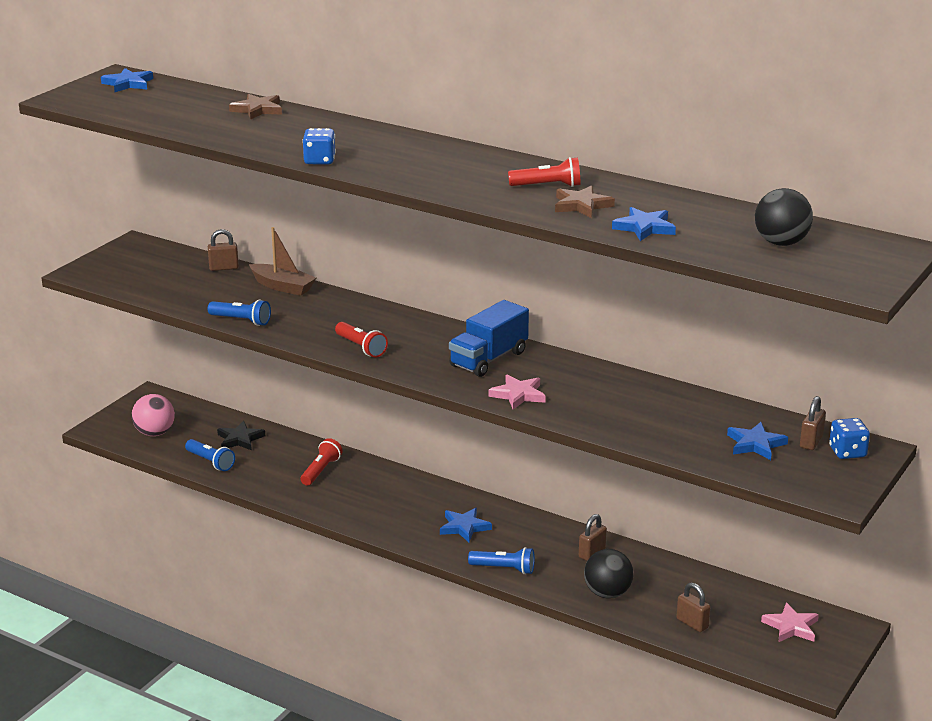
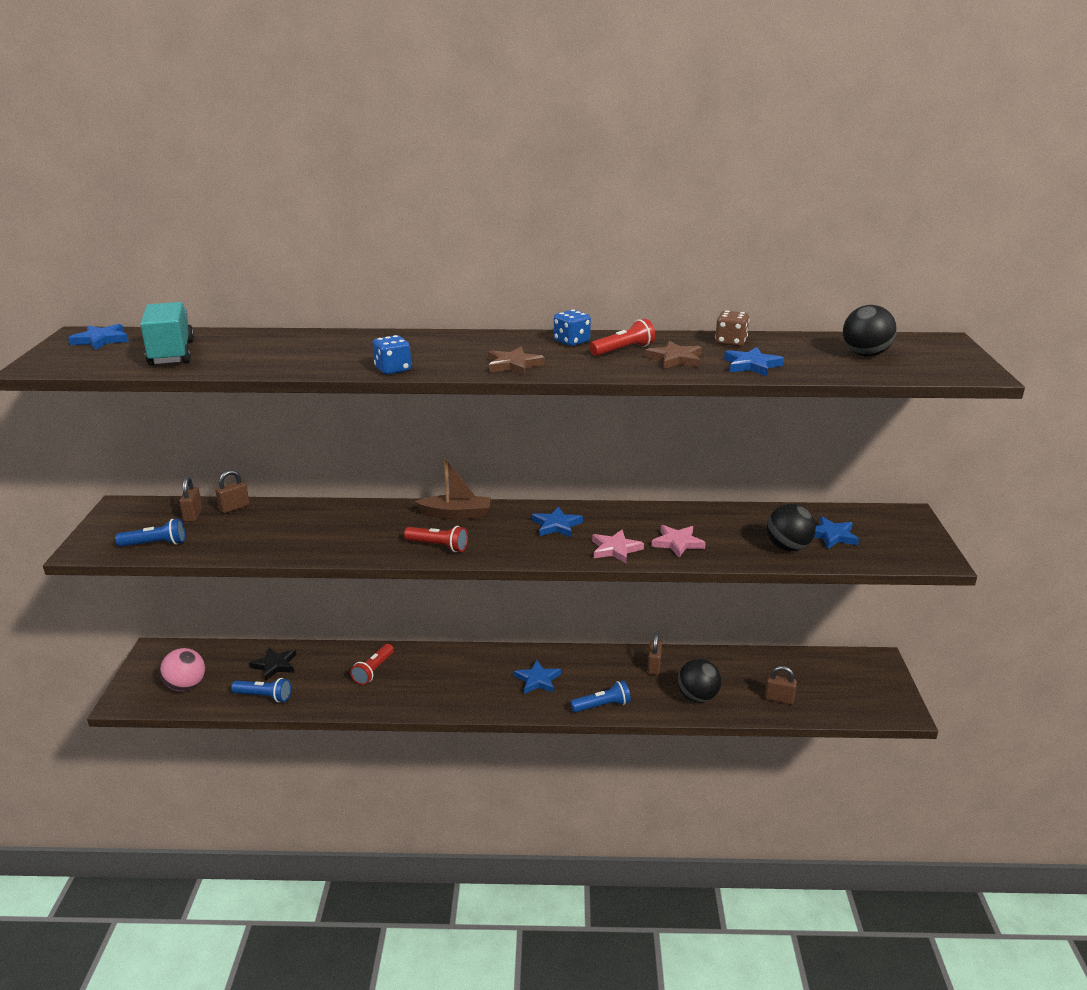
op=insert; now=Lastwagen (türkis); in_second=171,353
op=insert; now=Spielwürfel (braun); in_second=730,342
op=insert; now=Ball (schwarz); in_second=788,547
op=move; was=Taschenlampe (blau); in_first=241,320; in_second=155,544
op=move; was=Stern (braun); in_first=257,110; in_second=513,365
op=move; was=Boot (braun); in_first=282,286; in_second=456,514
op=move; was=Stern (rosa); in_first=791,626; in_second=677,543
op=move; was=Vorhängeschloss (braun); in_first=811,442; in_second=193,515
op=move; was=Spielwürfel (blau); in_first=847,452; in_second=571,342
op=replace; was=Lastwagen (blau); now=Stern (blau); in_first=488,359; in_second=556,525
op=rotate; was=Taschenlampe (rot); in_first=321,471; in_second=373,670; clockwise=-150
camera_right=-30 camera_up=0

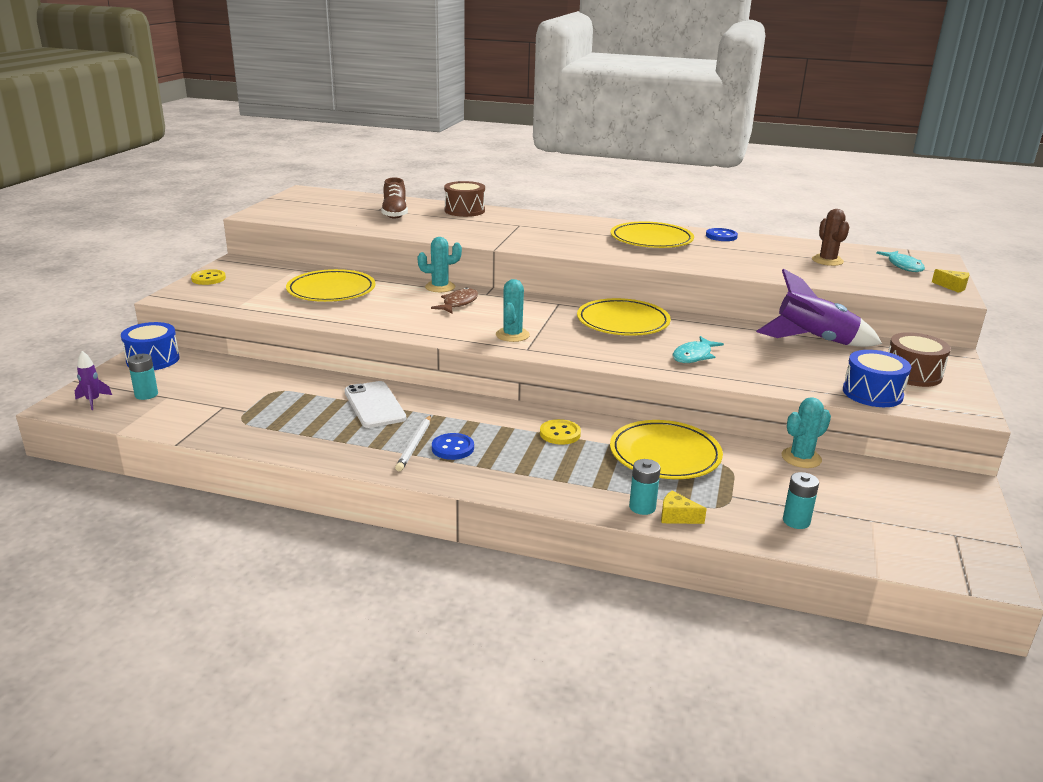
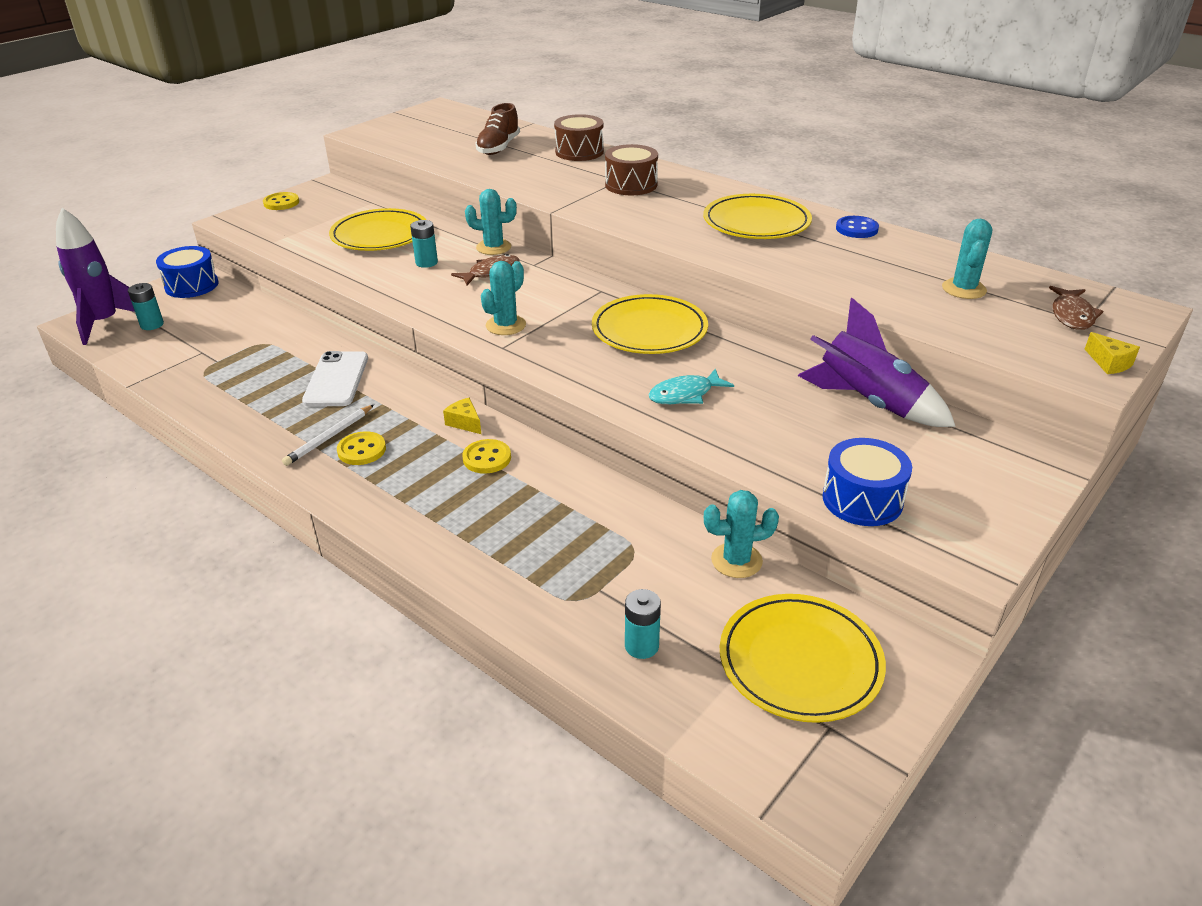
op=move; was=Teller (gelb); in_first=665,455; in_second=800,661
op=move; was=Batterie (türkis); in_first=642,507; in_second=426,263
op=move; was=Käse (gelb); in_first=677,517; in_second=465,423
op=move; was=Trommel (braun); in_first=912,374; in_second=631,185
op=recolor; was=Knopf (blau); now=Knopf (gelb); in_first=452,448; in_second=361,450
op=recolor; was=Kaktus (braun); now=Kaktus (türkis); in_first=827,261; in_second=964,289
op=recolor; was=Fisch (türkis); now=Fisch (braun); in_first=903,266; in_second=1072,315
op=resize; was=Rakete (lila); in_first=93,401; in_second=105,323; ratio=2.21
camera_right=25 camera_up=10

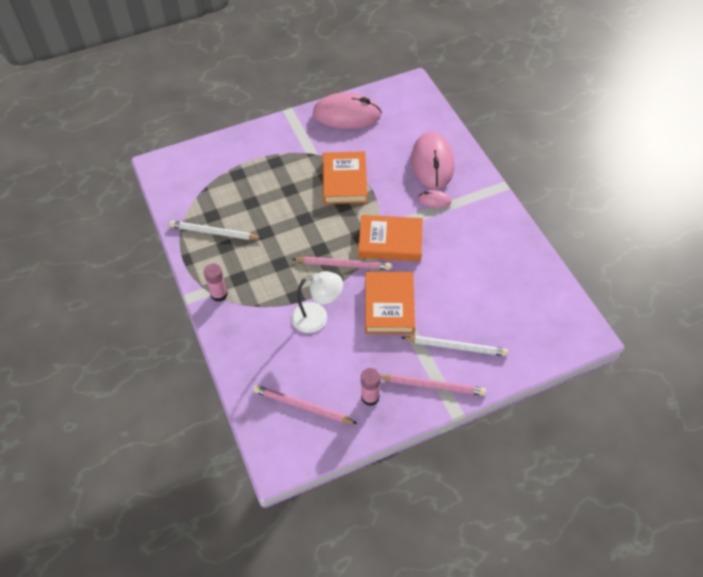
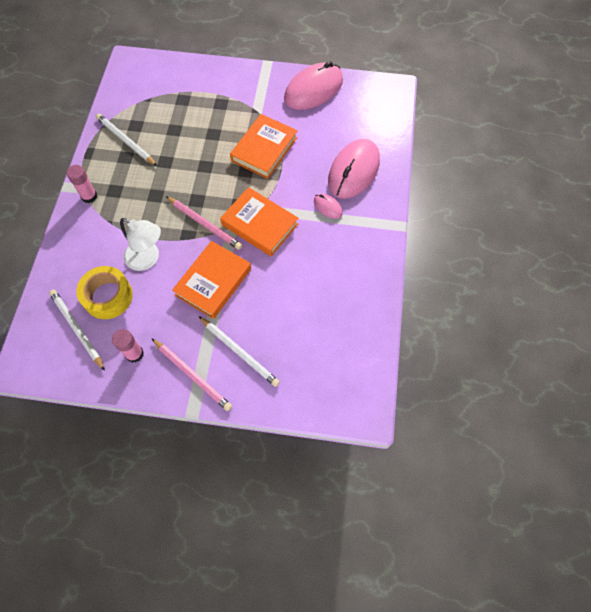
op=insert; now=Klebeband (gelb); in_second=108,296
op=recolor; was=Bleistift (rosa); now=Bleistift (weiß); in_first=302,406; in_second=77,329
op=rotate; was=Computermaus (rosa); in_first=347,115; in_second=313,89; clockwise=-75
camera_right=30 camera_up=10

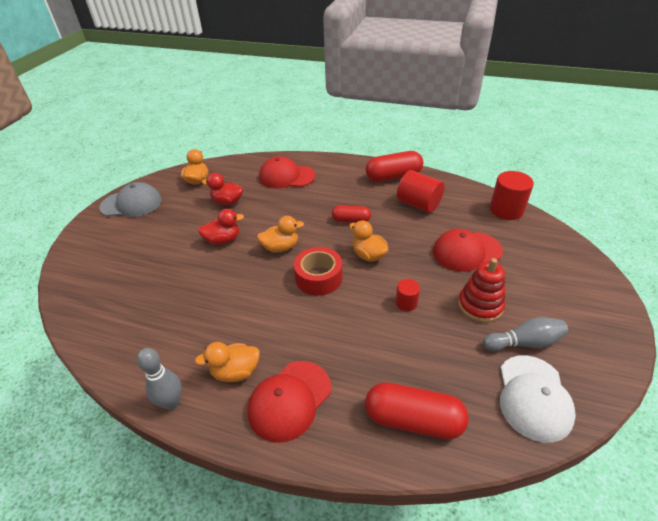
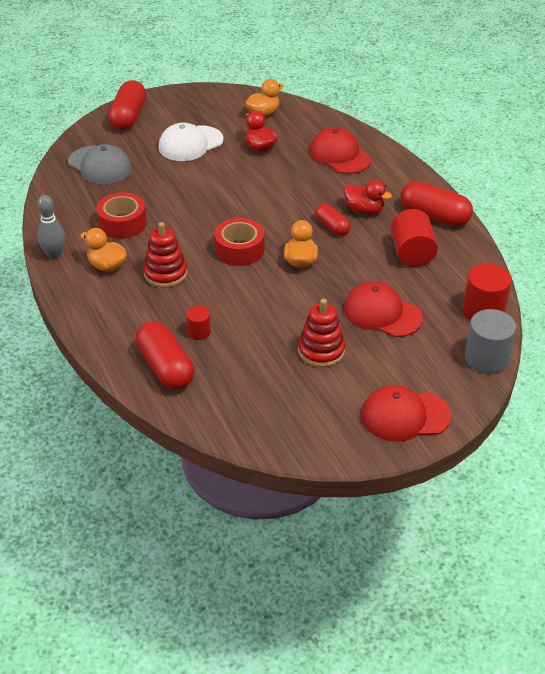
op=delete; was=Ente (orange); in_first=280,247
op=delete; was=Bowlingkegel (grau); in_first=524,342
op=insert; now=Klebeband (rot); in_second=122,223
op=insert; now=Kapsel (rot); in_second=128,117
op=insert; now=Stapelspielzeug (rot); in_second=165,273
op=insert; now=Vollzylinder (grau); in_second=486,358
op=move; was=Kappe (grau); in_first=131,204; in_second=100,165
op=move; was=Ente (rot); in_first=223,240; in_second=364,210
op=move; was=Kappe (rot); in_first=289,400; in_second=405,416
op=move; was=Vollzylinder (rot); in_first=406,303; in_second=199,332
op=move; was=Kappe (weiß); in_first=533,397; in_second=190,144
camera_right=45 camera_up=0

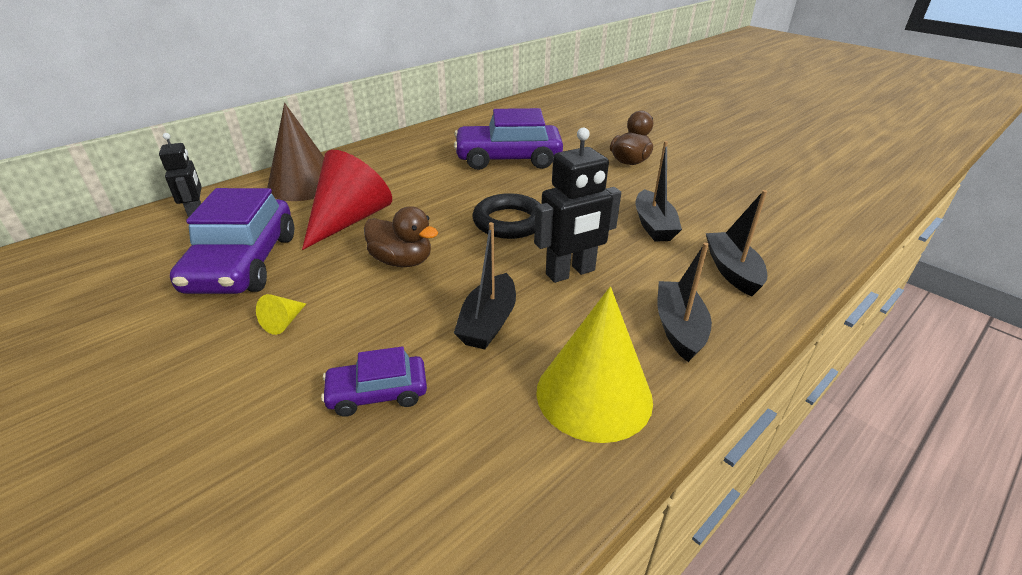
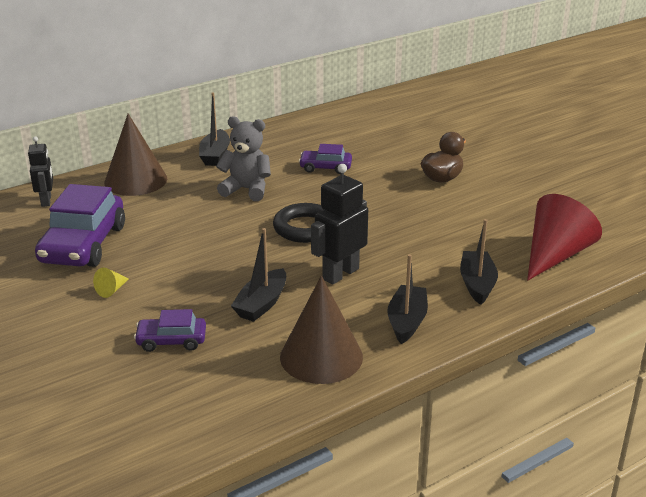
op=delete; was=Ente (braun); in_first=402,261
op=insert; now=Teddybär (grau); in_second=246,190
op=move; was=Kegel (rot); in_first=349,220; in_second=555,255
op=move; was=Boot (schwarz); in_first=653,225; in_second=215,155
op=recolor; was=Kegel (gelb); now=Kegel (braun); in_first=594,395; in_second=321,356
op=rotate; was=Roboter (schwarz); in_first=570,273; in_second=340,274; clockwise=150
op=resize; was=Auto (lila); in_first=508,159; in_second=325,167; ratio=0.52
camera_right=10 camera_up=-5

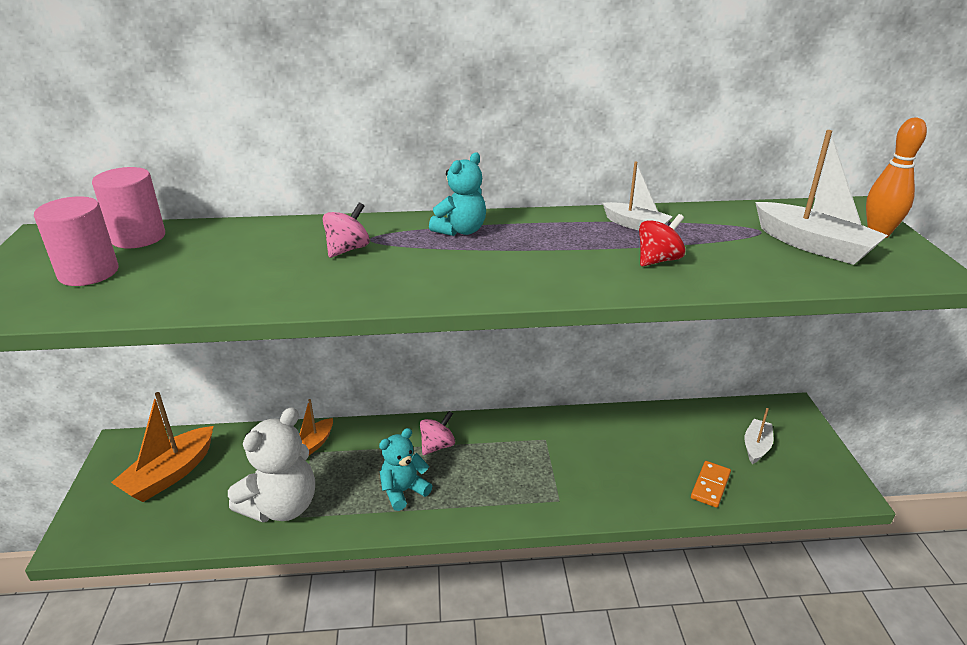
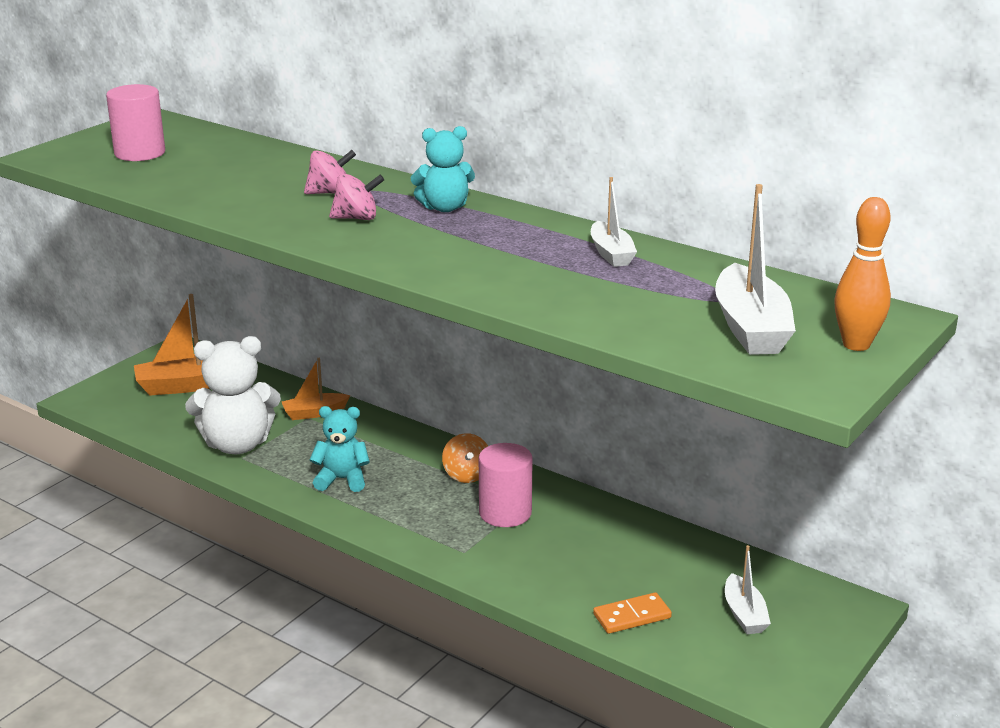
op=delete; was=Kreisel (rot); in_first=658,260
op=insert; now=Kreisel (orange); in_second=466,475
op=move; was=Vollzylinder (rosa); in_first=138,237; in_second=505,513
op=move; was=Kreisel (rosa); in_first=437,446; in_second=357,218
op=rotate; was=Boot (weiß); in_first=756,446; in_second=744,614; clockwise=105
camera_right=40 camera_up=-5

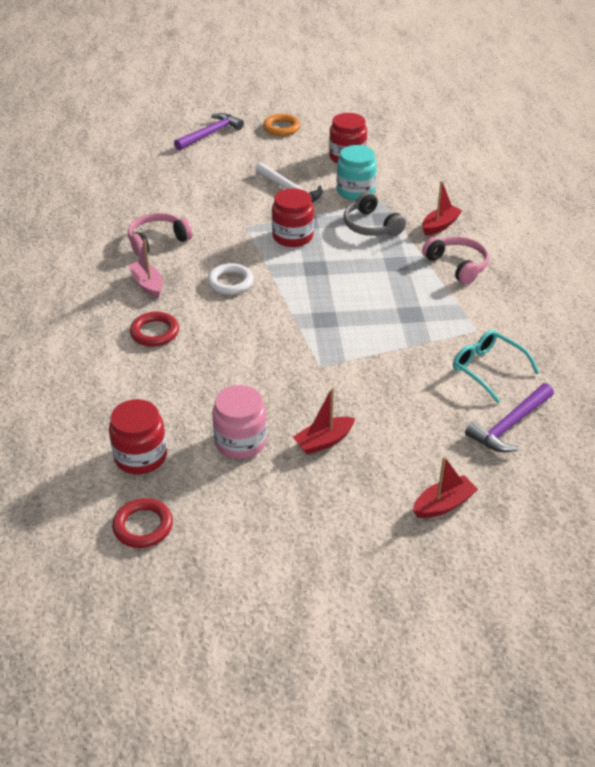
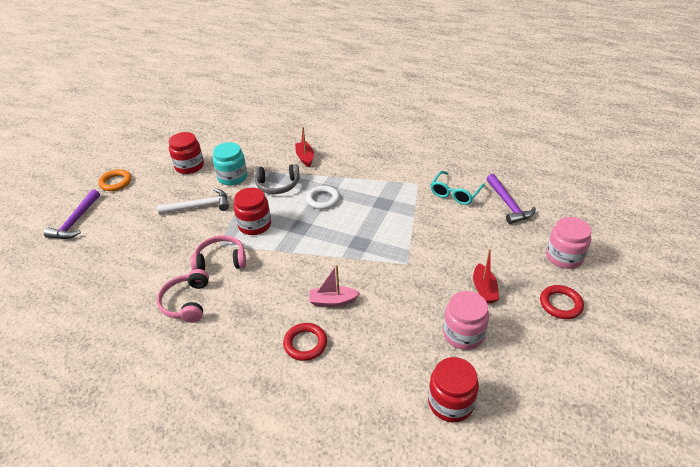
op=move; was=Ring (rot); in_first=143,526; in_second=560,304
op=move; was=Boot (rosa); in_first=147,284; in_second=333,301
op=move; was=Ring (weiß); in_first=230,282; in_second=323,200
op=move; was=Kopfhörer (rosa); in_first=457,265; in_second=221,260
op=replace; was=Boot (rot); now=Einmachglas (rosa); in_first=443,504; in_second=564,257
op=rotate; was=Hammer (lila); in_first=210,134; in_second=75,221; clockwise=-150
op=rotate; was=Brille (türkis); in_first=487,369; in_second=455,193; clockwise=-45
camera_right=-60 camera_up=0

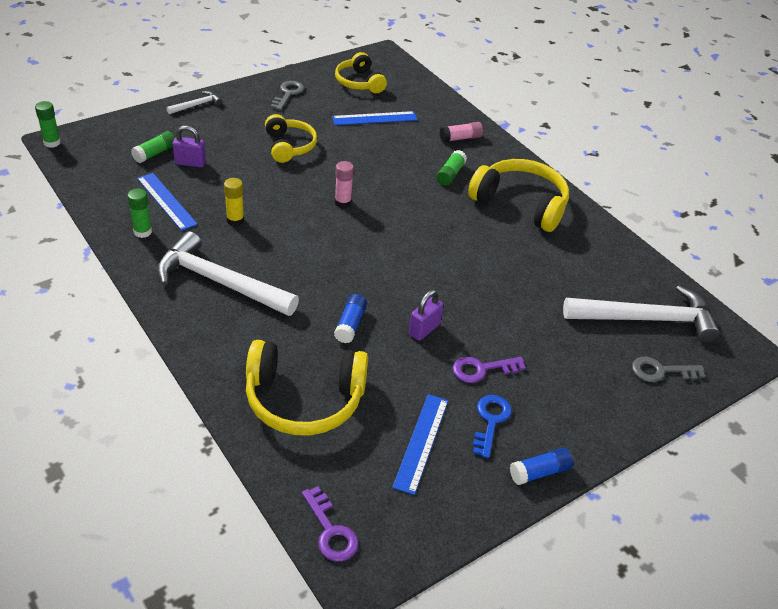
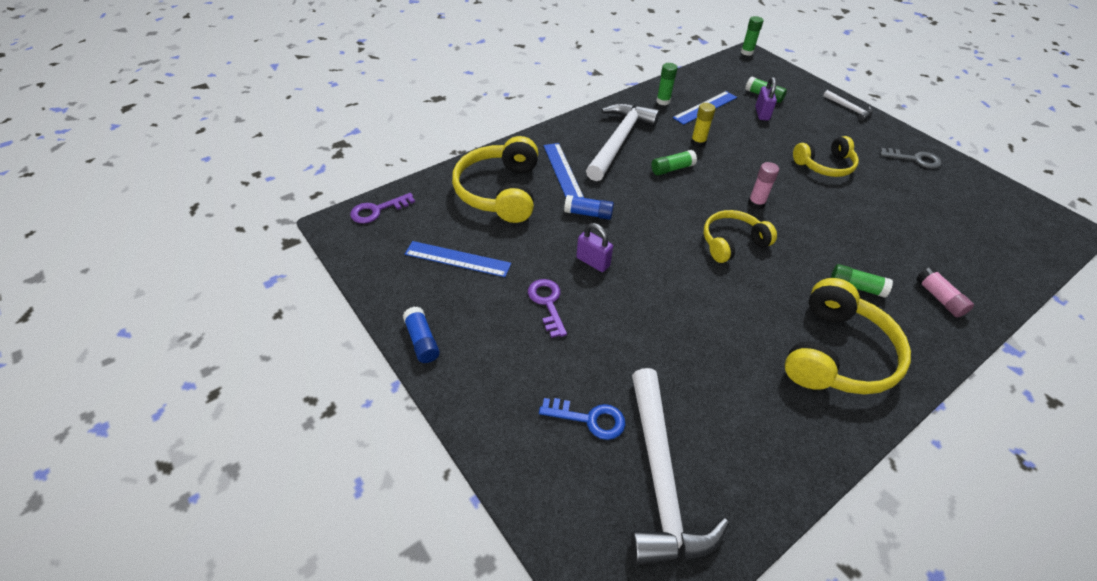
op=delete; was=Schlüssel (grau); in_first=660,371
op=insert; now=Klebestift (grün); in_second=672,169
op=move; was=Lineal (blau); in_first=375,118; in_second=562,171
op=move; was=Kopfhörer (gelb); in_first=359,82; in_second=732,243
op=move; was=Schlüssel (blau); in_first=490,421; in_second=590,419
camera_right=90 camera_up=5

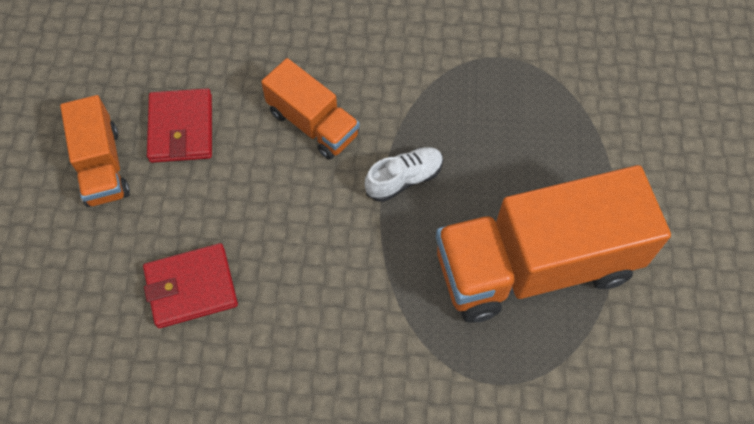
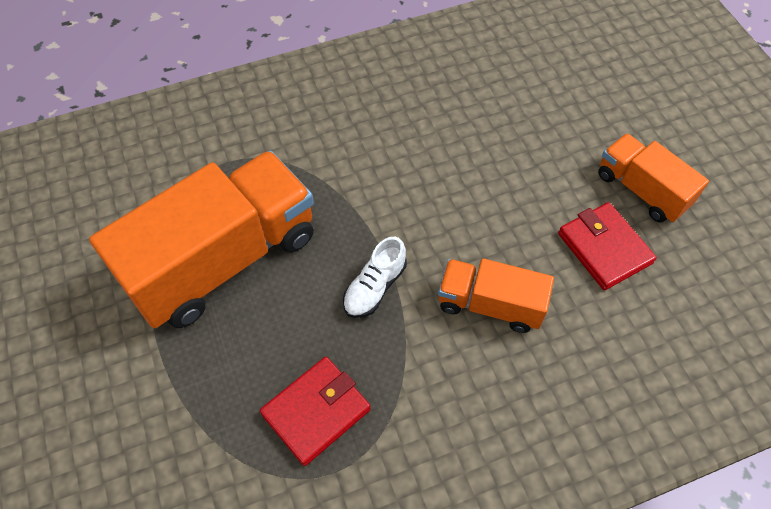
op=move; was=Geldbörse (rot); in_first=191,287; in_second=316,411
camera_right=155 camera_up=-5

